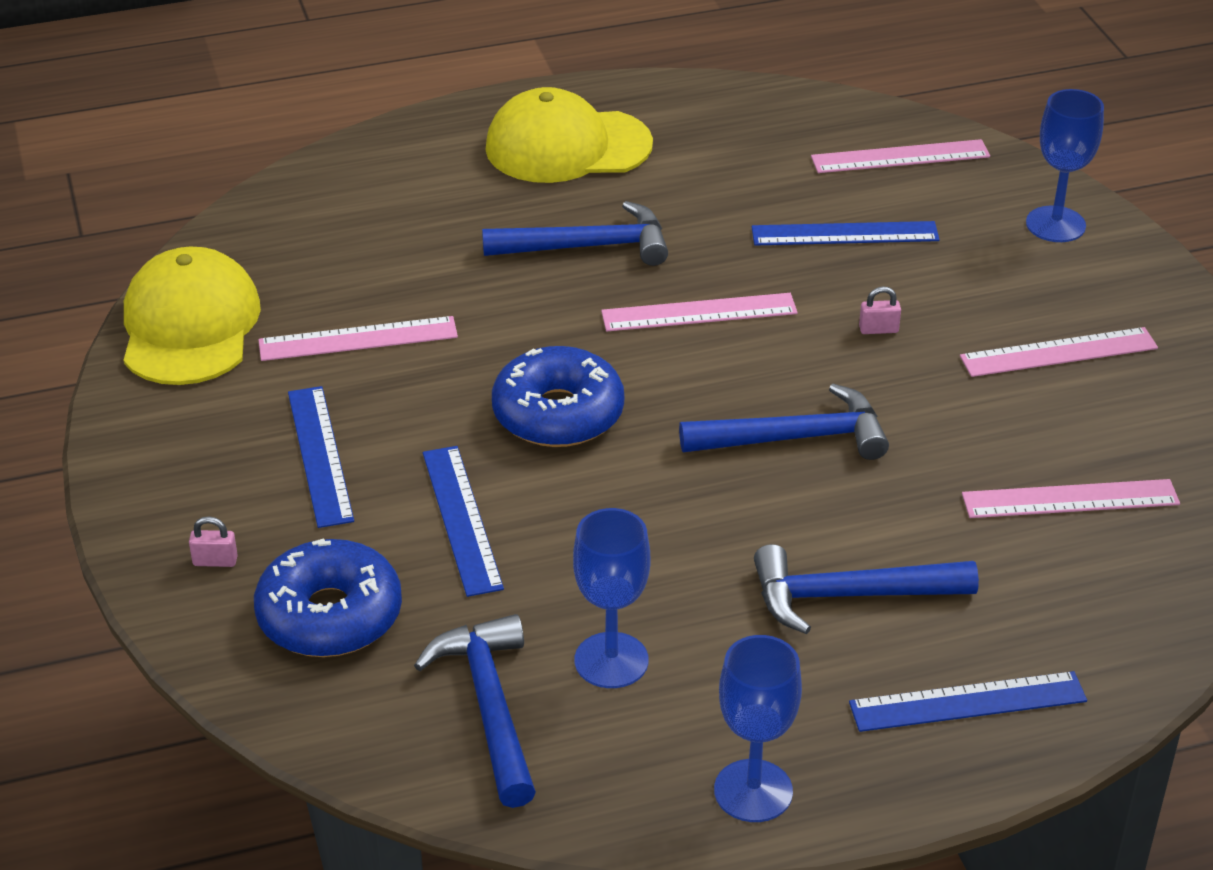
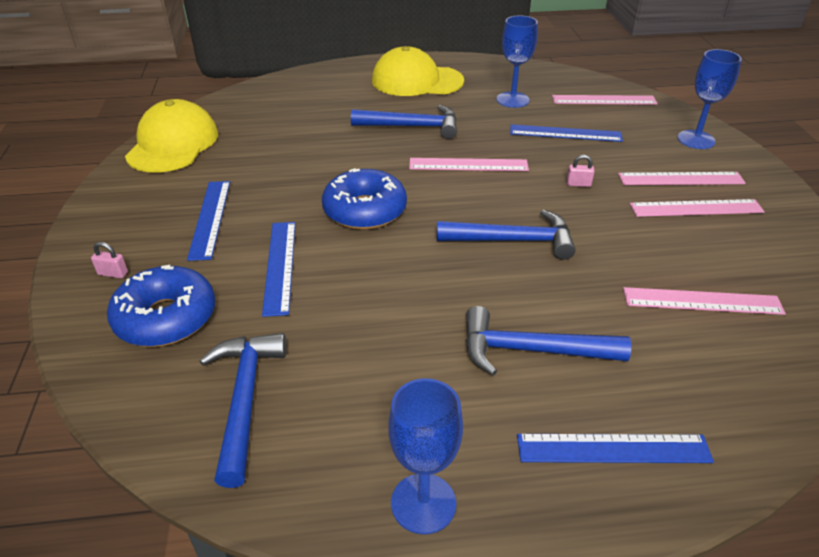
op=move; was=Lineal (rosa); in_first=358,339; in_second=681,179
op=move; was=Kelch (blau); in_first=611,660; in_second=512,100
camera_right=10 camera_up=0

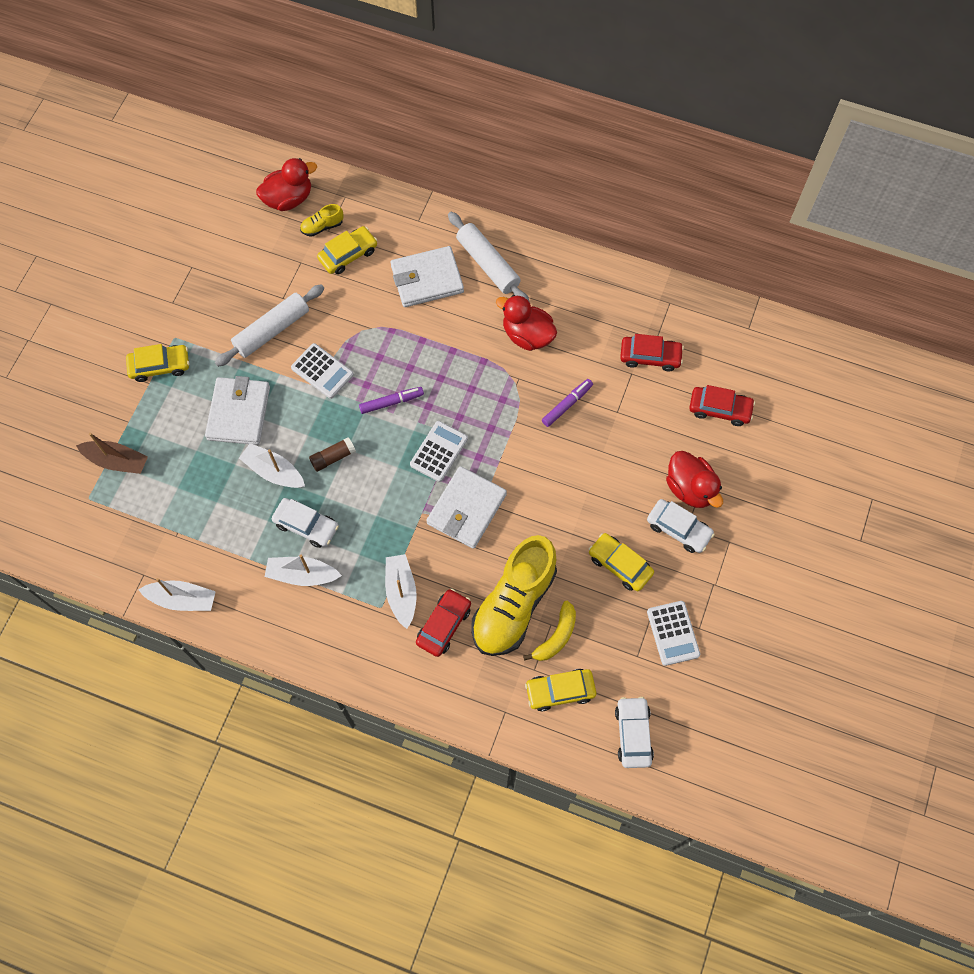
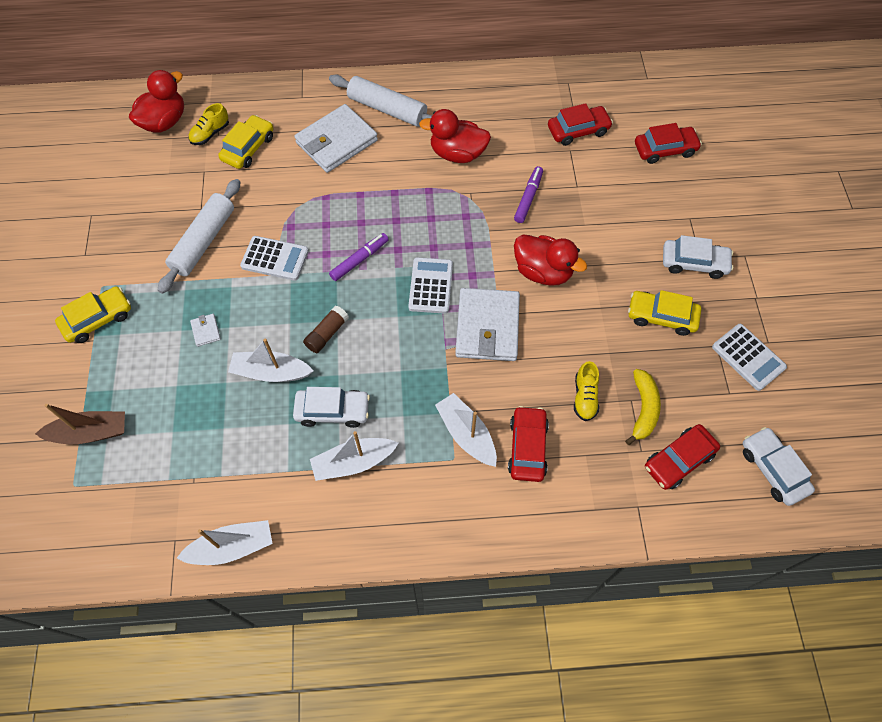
op=move; was=Ente (rot); in_first=690,488; in_second=543,272
op=recolor; was=Auto (gelb); now=Auto (rot); in_first=560,691; in_second=679,460
op=resize; was=Geldbörse (weiß); in_first=239,413; in_second=206,331; ratio=0.4
op=resize; was=Schuh (gelb); in_first=513,605; in_second=585,397; ratio=0.41
camera_right=-25 camera_up=-5

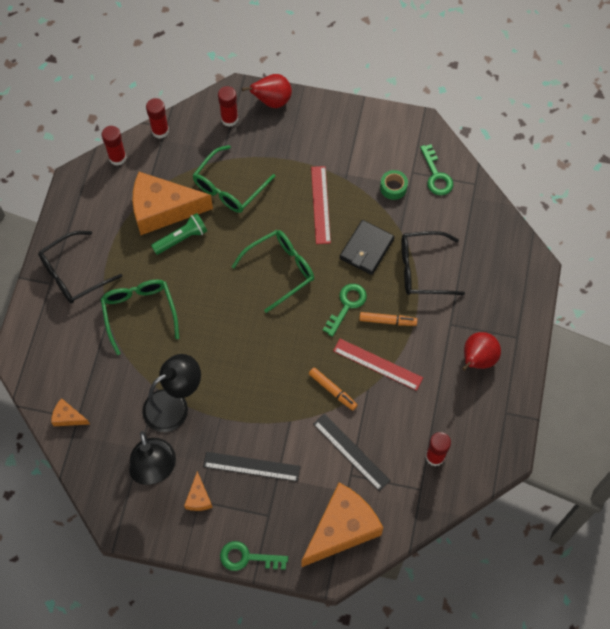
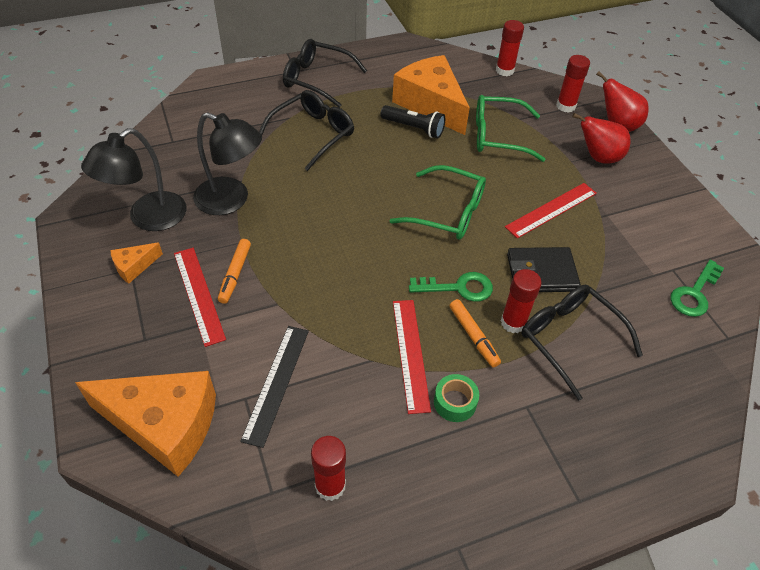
op=delete; was=Käse (orange); in_first=68,417
op=delete; was=Schlüssel (grün); in_first=247,557
op=move; was=Klebestift (rot); in_first=117,158; in_second=513,322
op=move; was=Filzstift (orange); in_first=332,390; in_second=235,274
op=move; was=Klebeband (grün); in_first=393,187; in_second=455,402
op=move; was=Birne (rot); in_first=477,359; in_second=598,158
op=recolor; was=Brille (grün); now=Brille (schwarz); in_first=139,312; in_second=313,134
op=recolor; was=Taschenlampe (grün); now=Taschenlampe (schwarz); in_first=181,238; in_second=414,128
op=recolor; was=Lineal (schwarz); now=Lineal (rot); in_first=251,466; in_second=198,295
camera_right=55 camera_up=-15

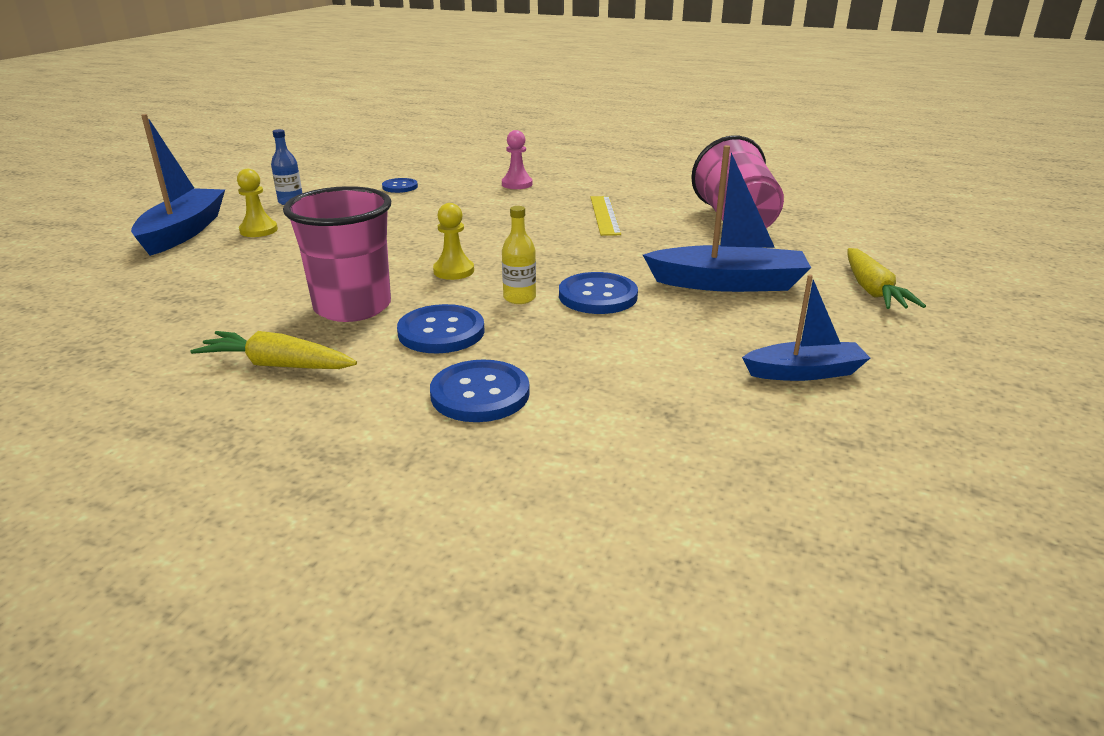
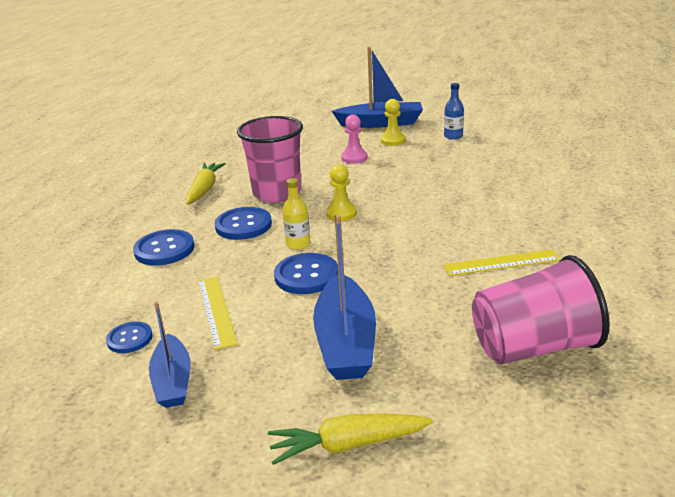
op=insert; now=Lineal (gelb); in_second=215,311
op=move; was=Knopf (blau); in_first=400,187; in_second=130,339
op=move; was=Bauer (rosa); in_first=517,184; in_second=354,158
camera_right=85 camera_up=0

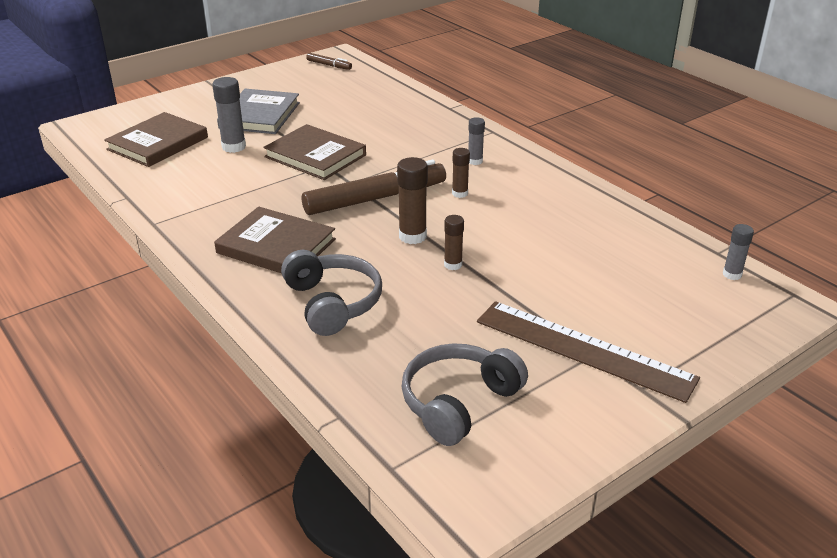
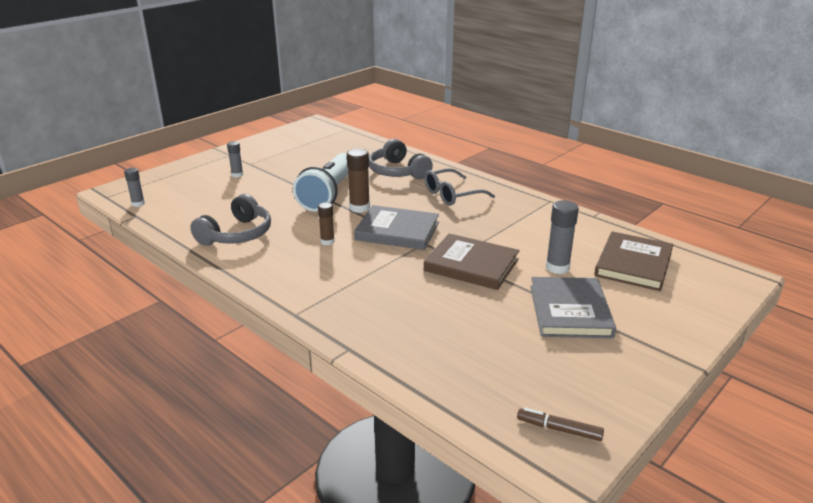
op=delete; was=Lineal (braun); in_first=583,349
op=move; was=Kopfhörer (grau); in_first=459,403; in_second=237,234
op=move; was=Klebestift (grau); in_first=475,161; in_second=237,175
op=replace; was=Buch (braun); now=Brille (grau); in_first=276,246; in_second=452,195
op=replace; was=Filzstift (braun); now=Buch (grau); in_first=375,199; in_second=397,231
op=replace; was=Klebestift (braun); now=Taschenlampe (weiß); in_first=453,265; in_second=328,194
camera_right=170 camera_up=-5

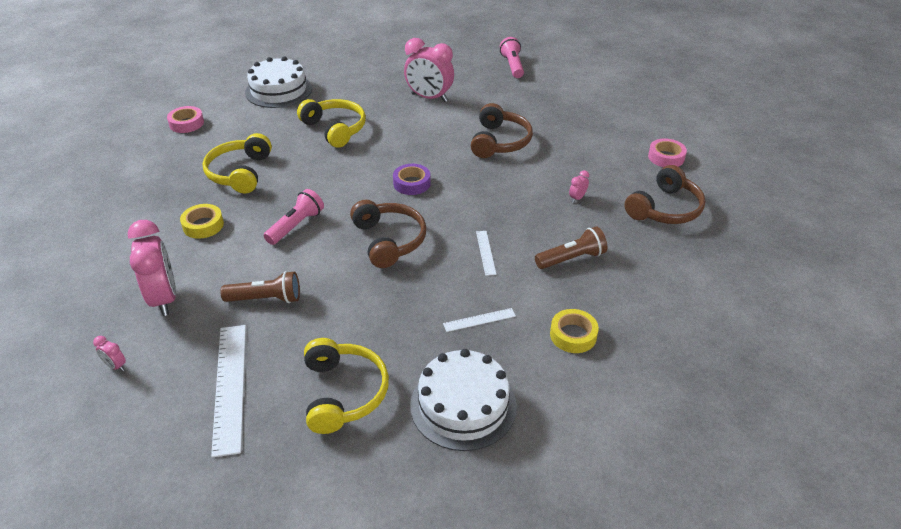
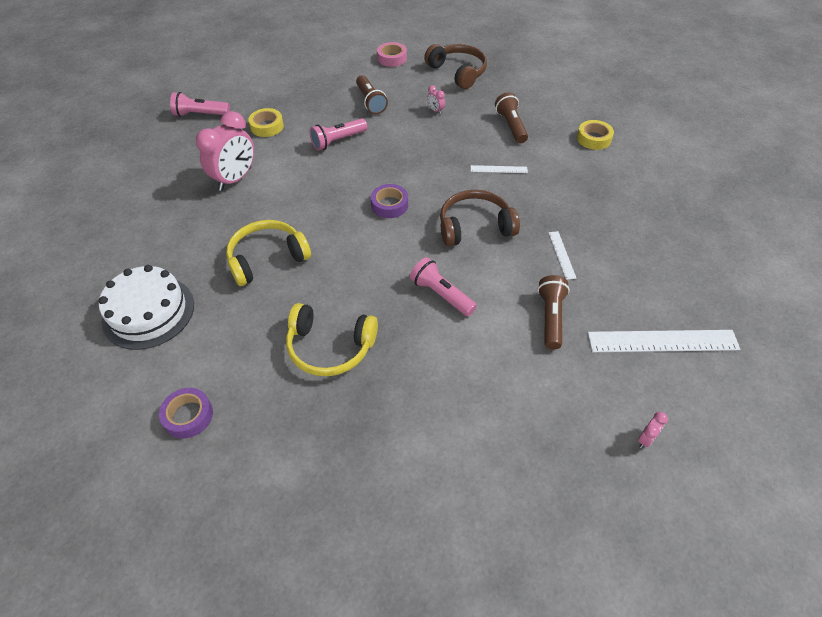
op=delete; was=Wecker (rosa); in_first=164,298
op=delete; was=Kopfhörer (gelb); in_first=343,393
op=delete; was=Kuchen (weiß); in_first=463,405
op=insert; now=Taschenlampe (braun); in_second=370,102
op=move; was=Klebeband (gelb); in_first=203,225; in_second=267,126
op=move; was=Lineal (weiß); in_first=479,320; in_second=561,255
op=replace; was=Kopfhörer (braun); now=Taschenlampe (rosa); in_first=499,142; in_second=338,141
op=recolor; was=Klebeband (rosa); now=Klebeband (lila); in_first=186,123; in_second=188,416
camera_right=-80 camera_up=10

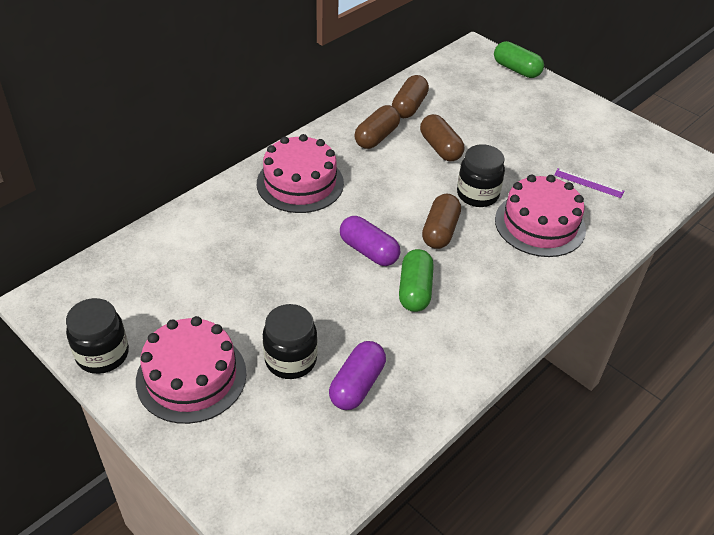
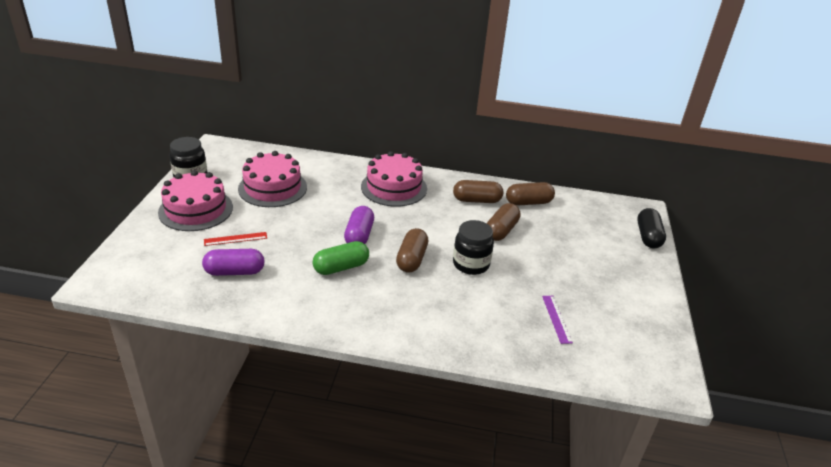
op=move; was=Kuchen (rosa); in_first=540,224; in_second=272,188
op=replace; was=Einmachglas (schwarz); now=Lineal (rot); in_first=290,360; in_second=235,239
op=recolor; was=Kapsel (grün); now=Kapsel (schwarz); in_first=516,69; in_second=648,237
op=rotate; was=Kapsel (braun); in_first=440,231; in_second=411,259; clockwise=-60
camera_right=55 camera_up=-10

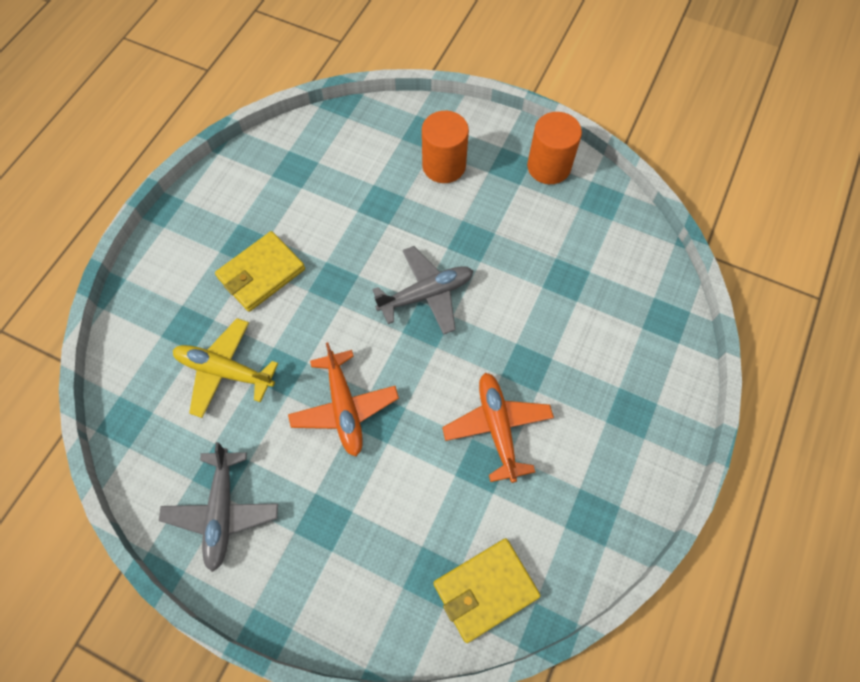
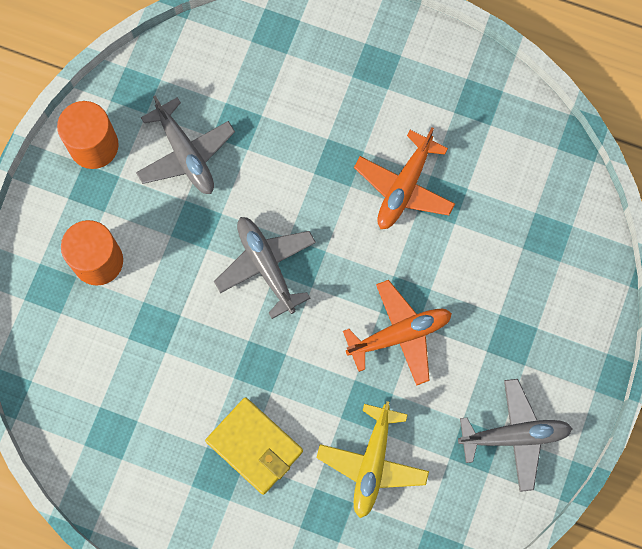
op=delete; was=Geldbörse (gelb); in_first=485,589
op=insert; now=Flugzeug (grau); in_second=186,154
op=rotate; was=Flugzeug (orange); in_first=497,427; in_second=404,187; clockwise=-45
camera_right=-95 camera_up=10

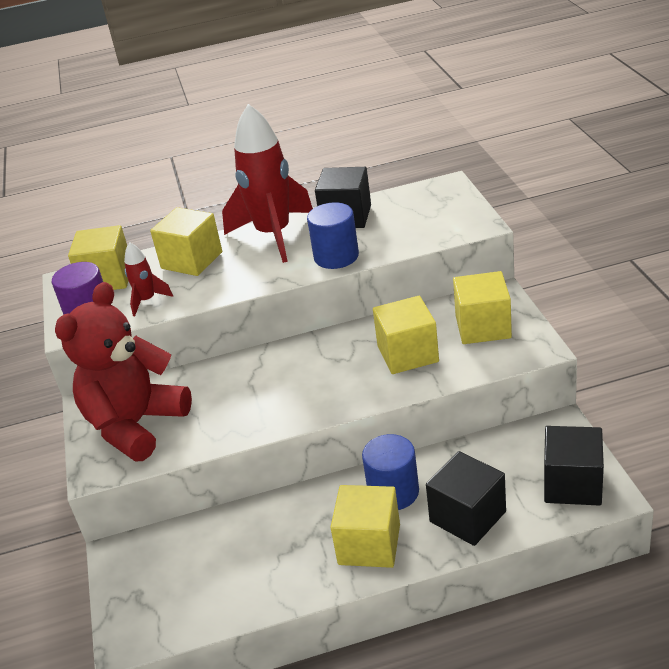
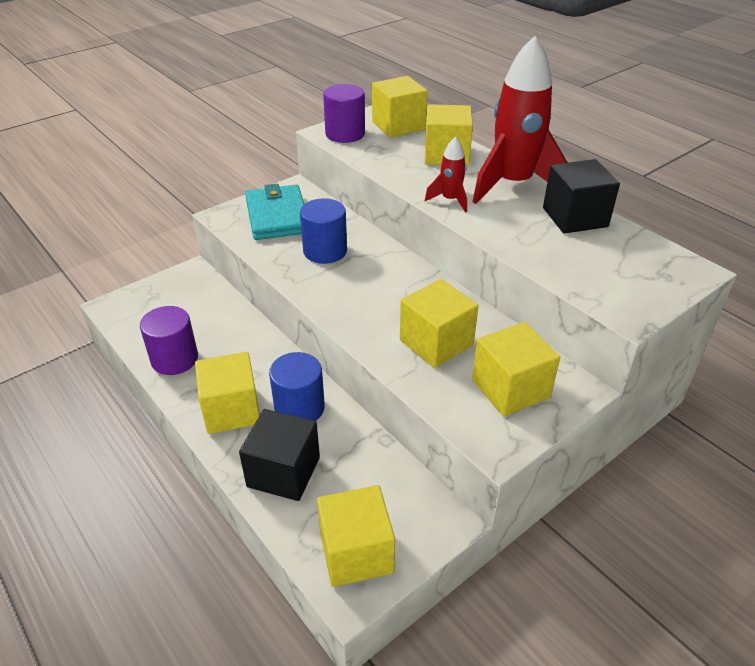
op=insert; now=Vollzylinder (lila); in_second=174,359
op=move; was=Rakete (rot); in_first=147,301; in_second=450,200
op=move; was=Vollzylinder (blau); in_first=336,257; in_second=325,251
op=replace; was=Teddybär (rot); now=Geldbörse (türkis); in_first=135,425; in_second=277,216
op=recolor; was=Kubus (schwarz); now=Kubus (gelb); in_first=572,484; in_second=356,552
camera_right=60 camera_up=5

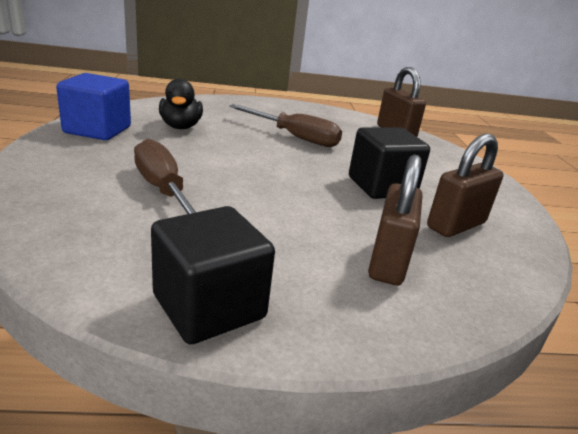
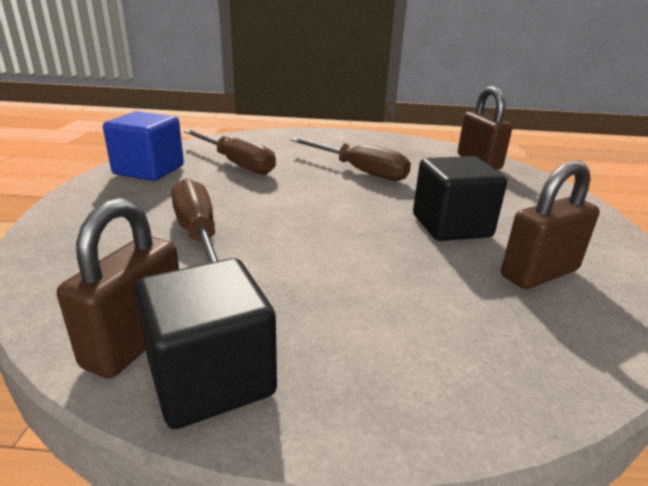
op=move; was=Vorhängeschloss (braun); in_first=388,262; in_second=136,341
op=replace; was=Ente (schwarz); now=Schraubenzieher (braun); in_first=180,127; in_second=236,164
camera_right=10 camera_up=0

